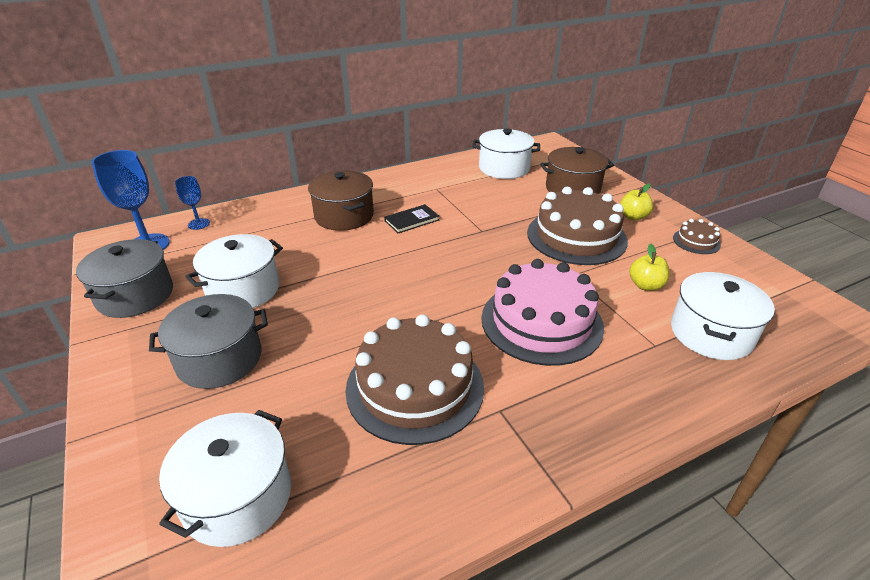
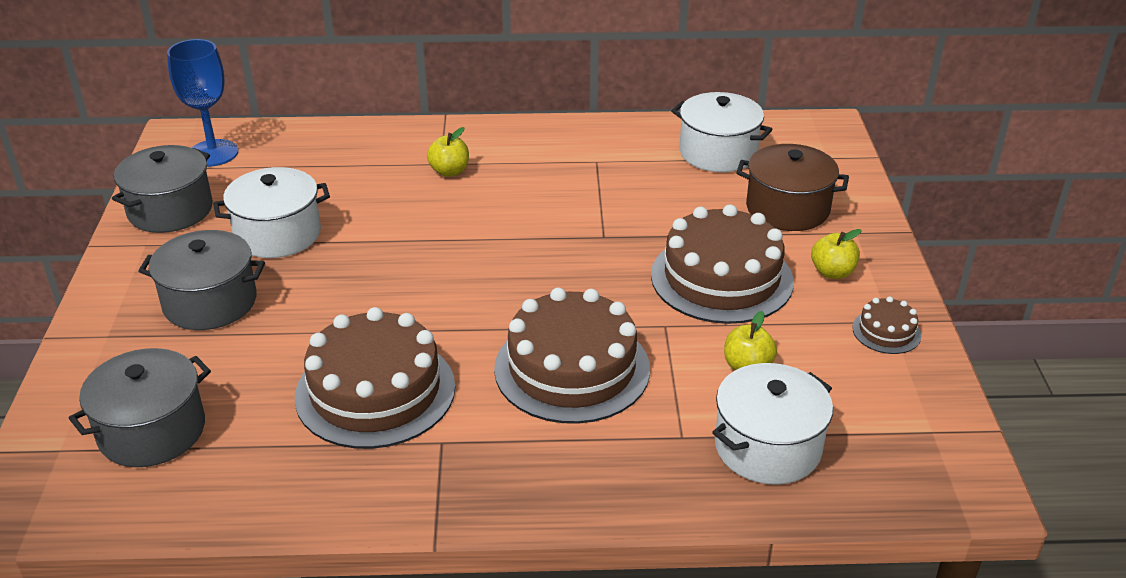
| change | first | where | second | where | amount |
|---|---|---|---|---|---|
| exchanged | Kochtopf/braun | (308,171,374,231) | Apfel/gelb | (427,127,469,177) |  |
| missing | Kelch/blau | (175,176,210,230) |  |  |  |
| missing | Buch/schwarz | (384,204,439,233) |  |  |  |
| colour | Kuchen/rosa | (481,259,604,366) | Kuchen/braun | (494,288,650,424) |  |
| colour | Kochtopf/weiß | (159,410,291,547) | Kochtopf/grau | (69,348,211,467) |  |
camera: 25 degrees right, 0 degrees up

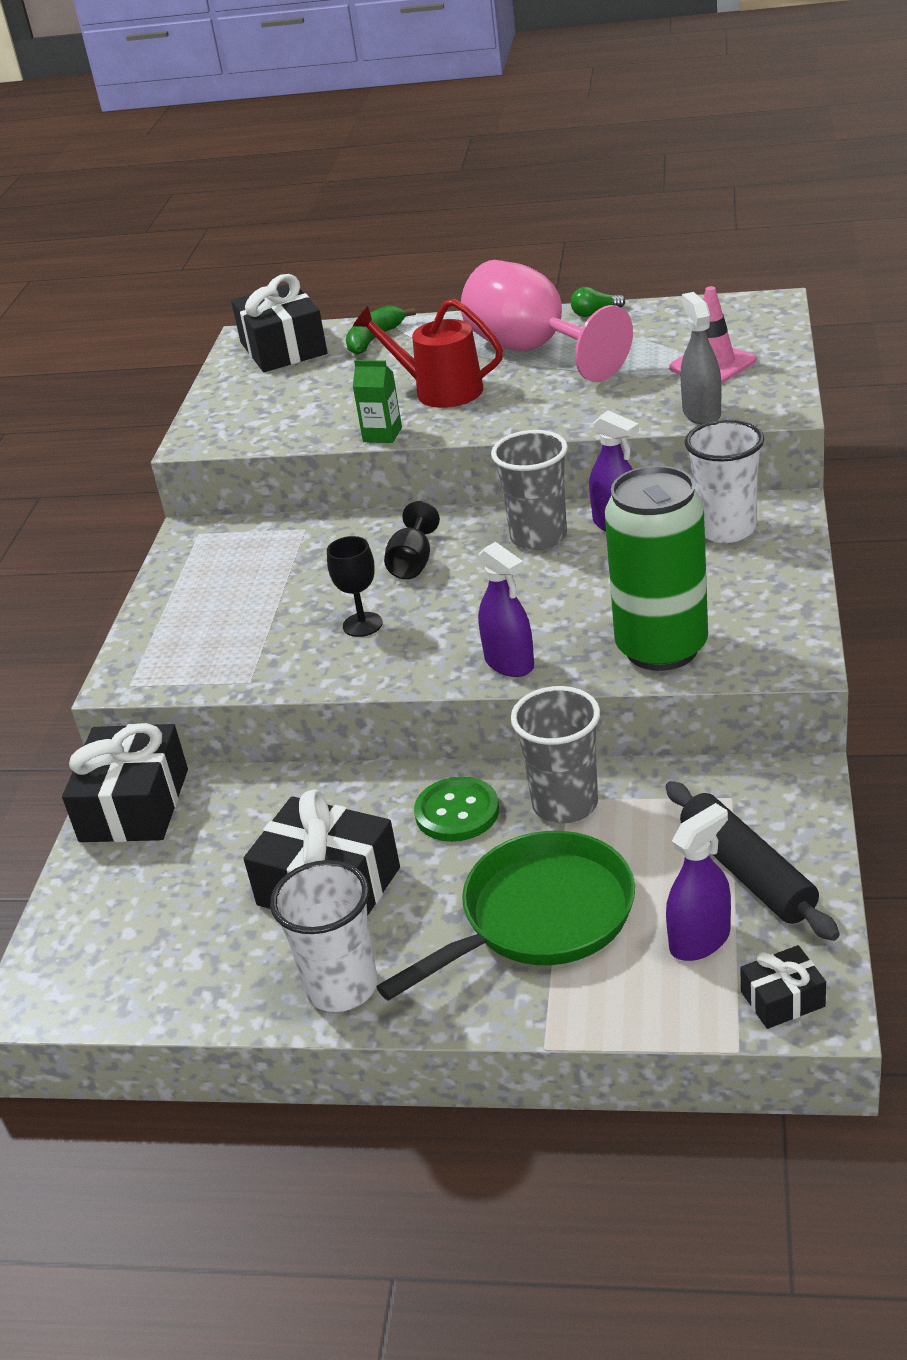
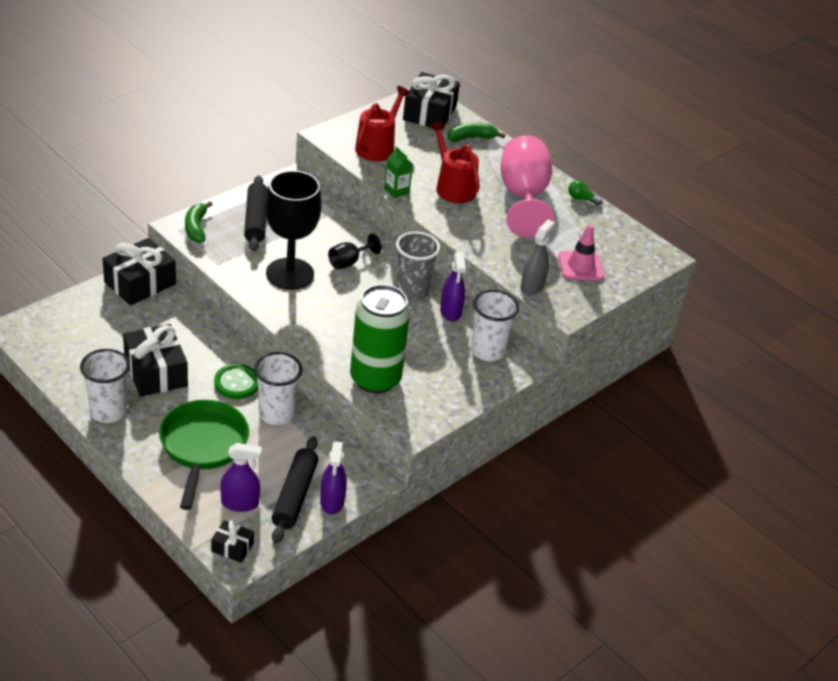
| change | first | where | second | where | amount |
|---|---|---|---|---|---|
| size | Kelch/schwarz | (327,536,383,637) |  | (265,170,322,290) | x2.14 |
| relocated | Sprühflasche/lila | (478,542,534,677) |  | (320,441,347,514) |  |
| colour | Becher/grau | (511,686,600,823) | Becher/weiß | (254,352,302,425) |  |
| spun | Pfanne/grün | (376,831,635,1001) |  | (159,400,249,510) | 90 degrees counterclockwise |
| appeared |  |  | Gießkanne/rot | (355,86,410,161) |  |
| appeared |  |  | Nudelholz/schwarz | (244,175,267,251) |  |
| appeared |  |  | Banane/grün | (185,201,213,243) |  |
camera: 30 degrees right, 5 degrees up

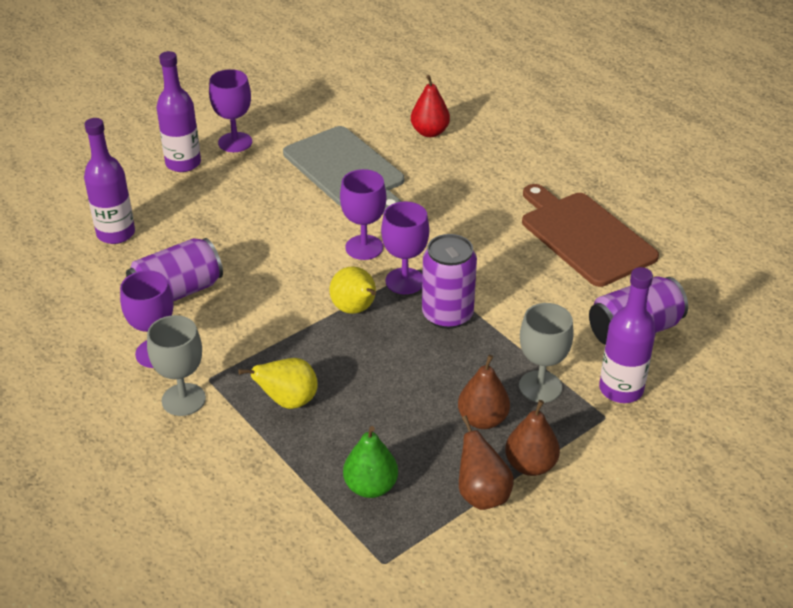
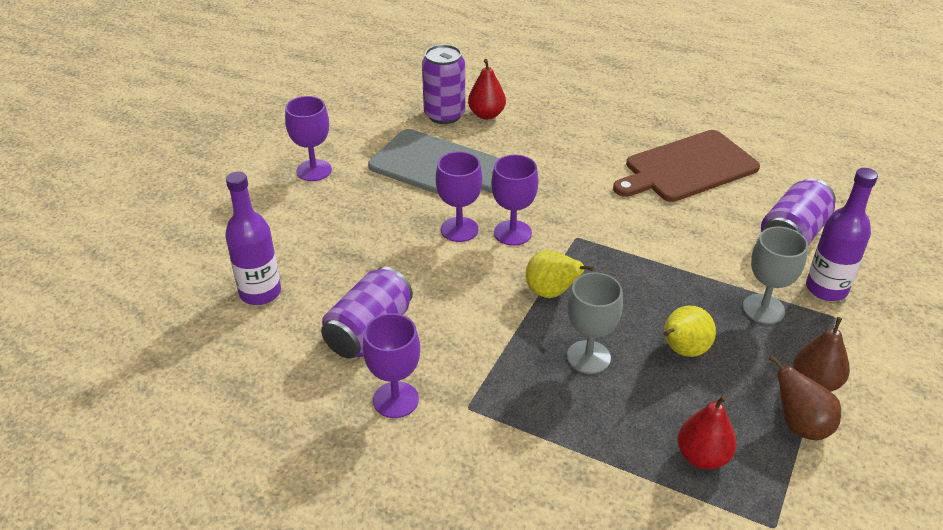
| change | first | where | second | where | amount |
|---|---|---|---|---|---|
| missing | Flasche/lila | (156,51,201,172) |  |  |  |
| spun | Schneidebrett/braun | (522,184,659,287) |  | (613,130,760,202) | 60 degrees counterclockwise |
| relocated | Kelch/lila | (381,202,429,294) |  | (436,151,482,242) |  |
| relocated | Dose/lila | (422,234,477,329) |  | (422,44,465,124) |  |
| relocated | Kelch/grau | (147,315,206,416) |  | (567,272,623,374) |  |
| missing | Birne/braun | (458,355,510,429) |  |  |  |
| relocated | Birne/gelb | (238,358,318,409) |  | (664,306,716,357) |  |
| colour | Birne/grün | (343,426,398,498) | Birne/rot | (677,395,737,469) |  |
camera: 25 degrees left, 0 degrees up

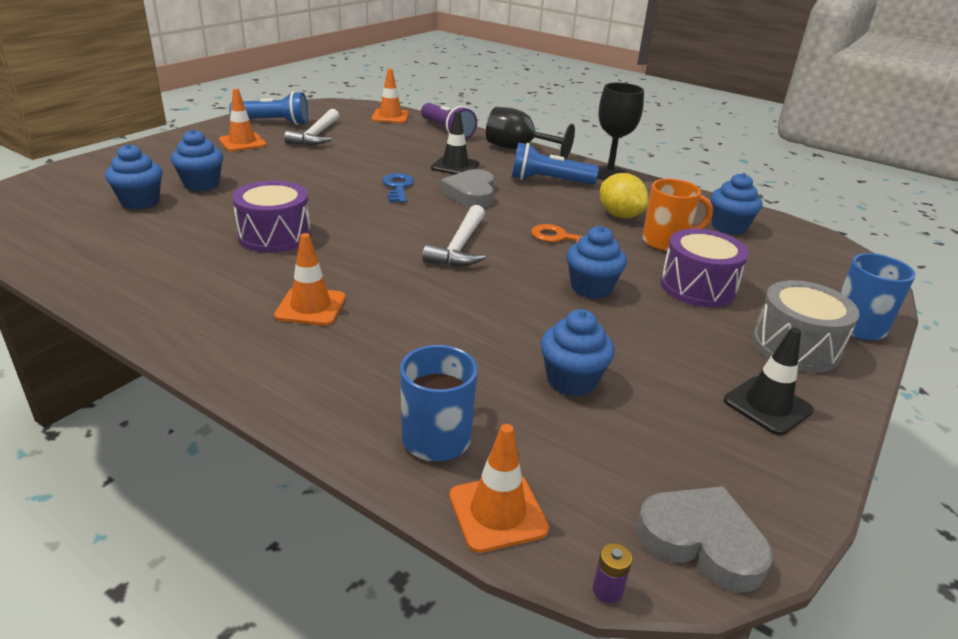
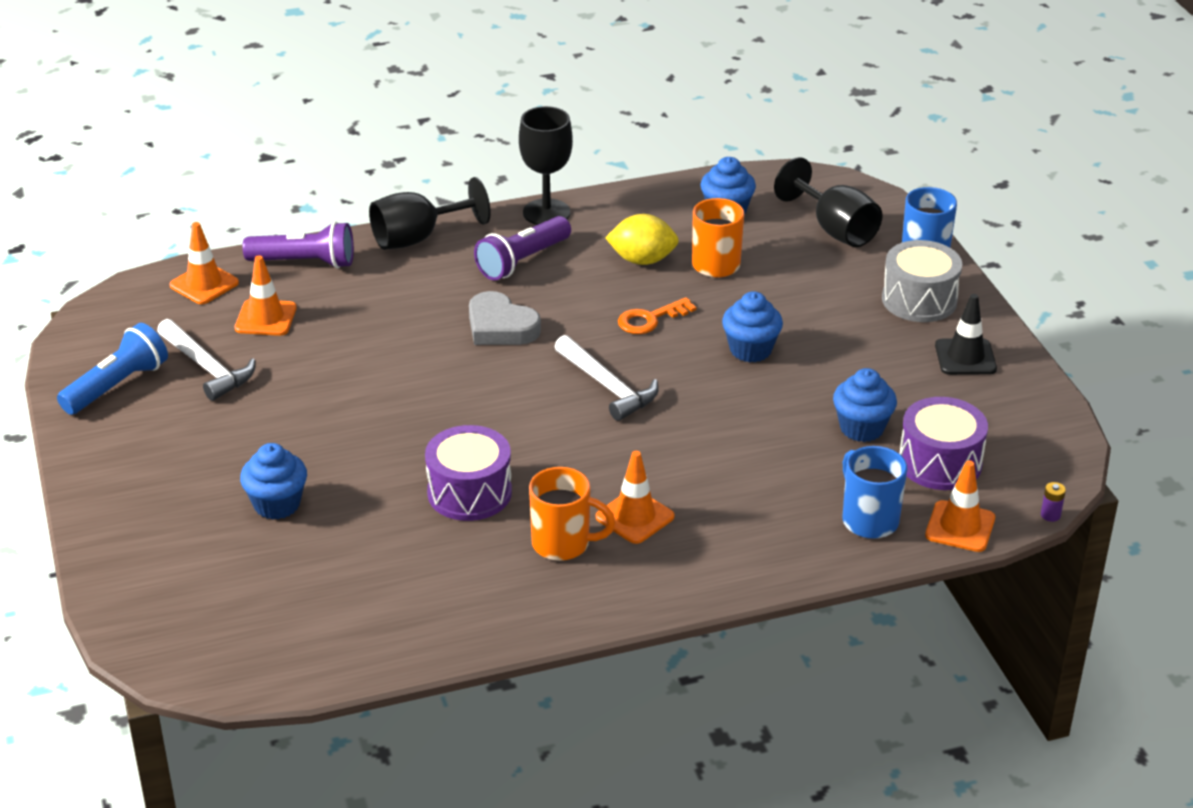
| change | first | where | second | where | amount |
|---|---|---|---|---|---|
| relocated | Leitkegel/orange | (219,89,267,151) |  | (235,255,297,336) |  |
| missing | Leitkegel/schwarz | (431,112,479,174) |  |  |  |
| colour | Taschenlampe/blau | (512,143,599,185) | Taschenlampe/lila | (474,216,571,281) |  |
| missing | Muffin/blau | (105,144,162,209) |  |  |  |
| missing | Schlüssel/blau | (382,173,414,202) |  |  |  |
| relocated | Trommel/lila | (660,229,749,307) |  | (899,397,988,490) |  |
| missing | Herz/grau | (636,486,773,592) |  |  |  |
| appeared |  |  | Kelch/schwarz | (774,157,883,247) |  |
| appeared |  |  | Tasse/orange | (529,467,616,561) |  |
camera: 50 degrees left, 5 degrees up

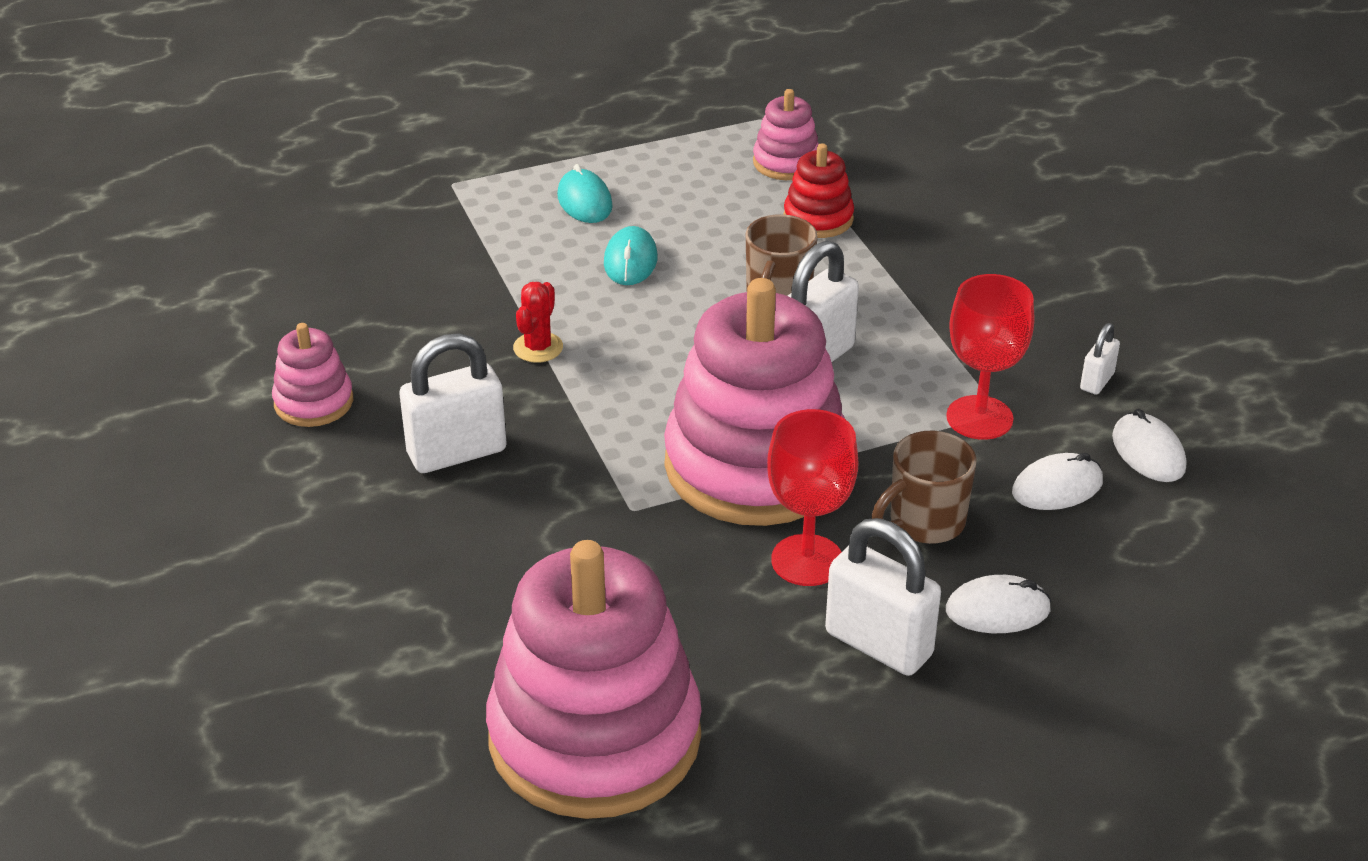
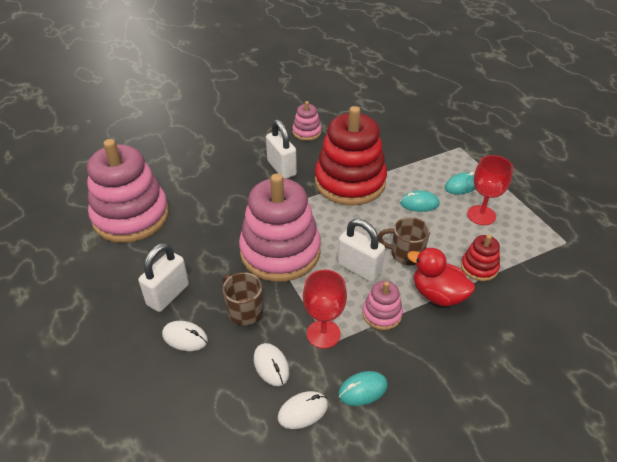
| change | first | where | second | where | amount |
|---|---|---|---|---|---|
| relocated | Stapelspielzeug/rosa | (753,89,819,180) |  | (362,281,403,330) |  |
| exchanged | Kaktus/rot | (513,282,563,363) | Stapelspielzeug/rot | (315,106,387,206) |  |
| exchanged | Vorhängeschloss/weiß | (1080,323,1120,395) | Computermaus/türkis | (338,371,388,406) |  |
| relocated | Kelch/rot | (767,409,858,586) |  | (467,155,513,225) |  |
| spun | Computermaus/weiß | (946,575,1051,633) |  | (162,321,208,351) | 60 degrees counterclockwise |
| appeared |  |  | Ente/rot | (407,248,475,306) |  |
camera: 85 degrees right, 5 degrees up

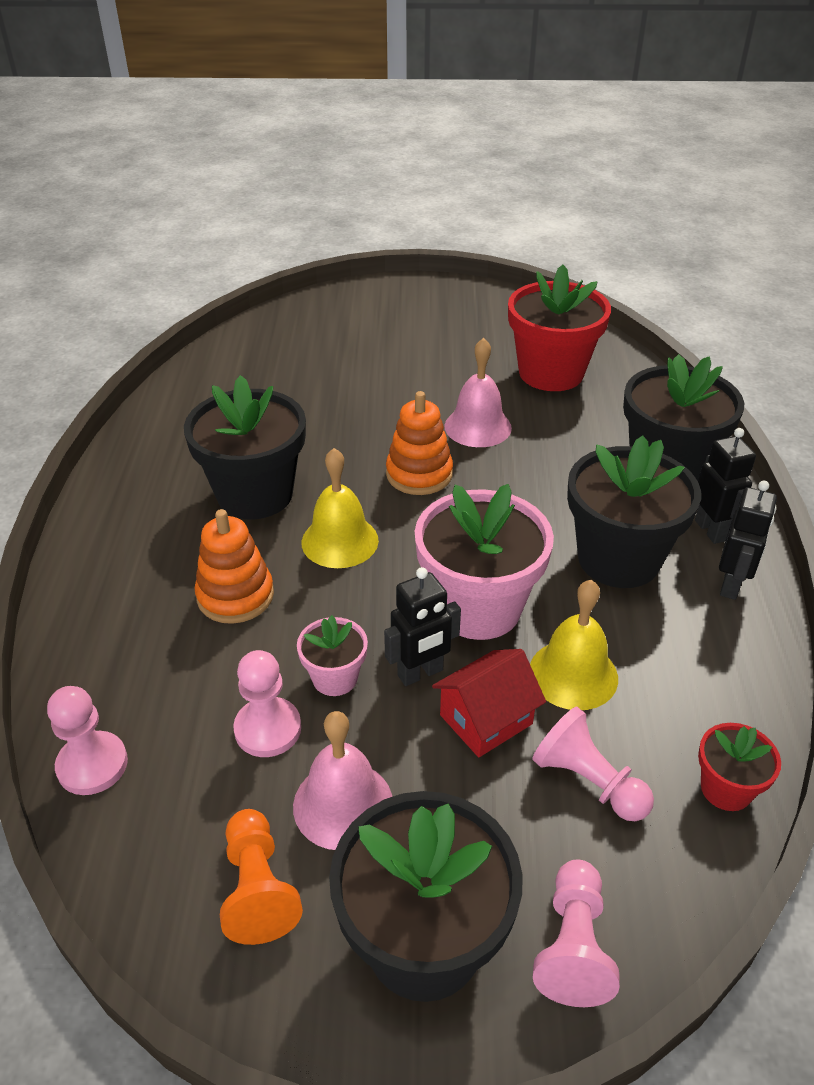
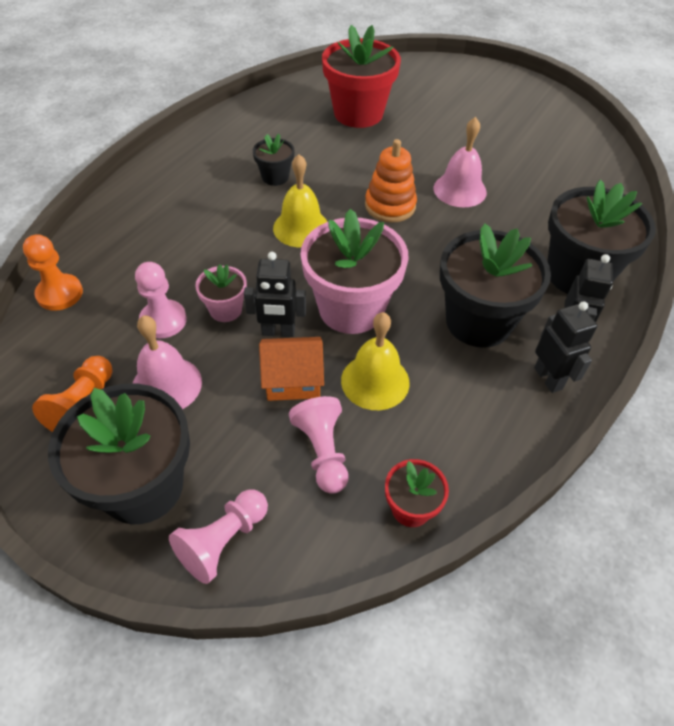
| change | first | where | second | where | amount |
|---|---|---|---|---|---|
| relocated | Blumentopf/rot | (508,265,611,391) |  | (322,25,401,128) |  |
| size | Blumentopf/schwarz | (184,375,306,519) |  | (253,134,295,186) | x0.49 |
| spun | Roboter/schwarz | (719,481,777,600) |  | (534,301,597,393) | 75 degrees counterclockwise |
| missing | Stapelspielzeug/orange | (194,509,274,624) |  |  |  |
| colour | Haus/rot | (432,649,546,757) | Haus/orange | (259,337,324,401) |  |
| colour | Bauer/rosa | (47,686,128,795) | Bauer/orange | (23,234,83,311) |  |
camera: 30 degrees right, 10 degrees up

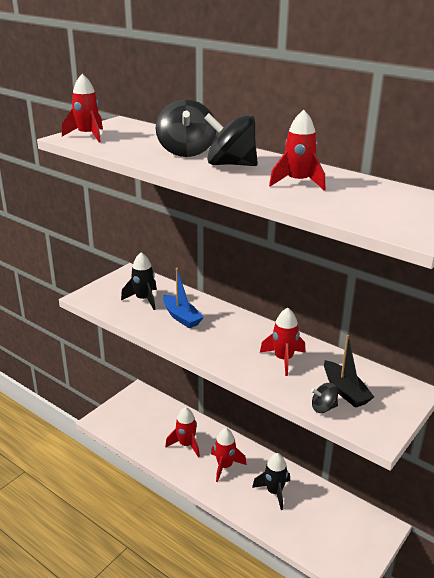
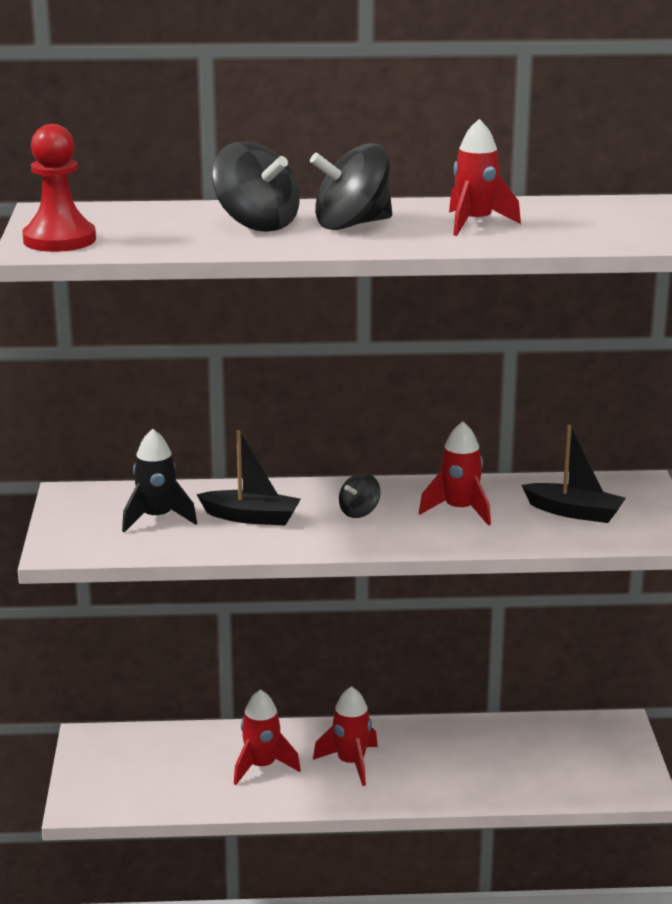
| change | first | where | second | where | amount |
|---|---|---|---|---|---|
| exchanged | Rakete/rot | (62,74,103,143) | Bauer/rot | (22,124,96,252) |  |
| colour | Boot/blau | (163,268,204,328) | Boot/schwarz | (196,430,301,526) |  |
| relocated | Kreisel/schwarz | (311,383,338,413) |  | (339,473,381,518) |  |
| missing | Rakete/schwarz | (252,453,290,510) |  |  |  |
camera: 40 degrees left, 5 degrees down

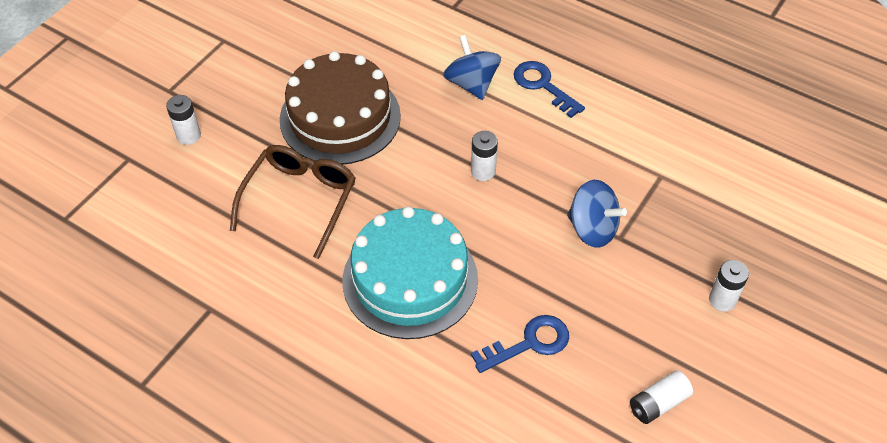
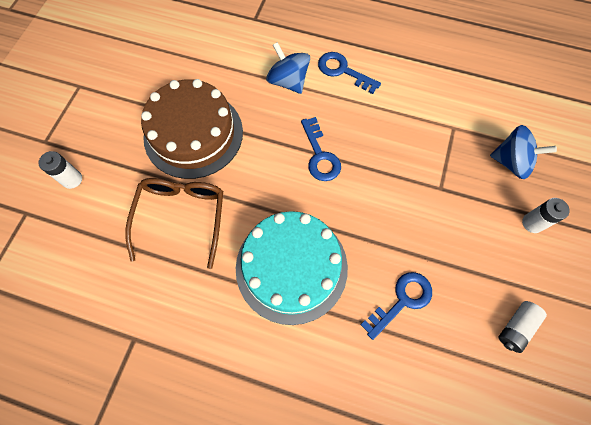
| change | first | where | second | where | amount |
|---|---|---|---|---|---|
| exchanged | Batterie/weiß | (471,131,498,181) | Schlüssel/blau | (301,117,341,181) |  |
| relocated | Kreisel/blau | (567,180,627,248) |  | (490,125,557,179) |  |
camera: 15 degrees left, 15 degrees up

